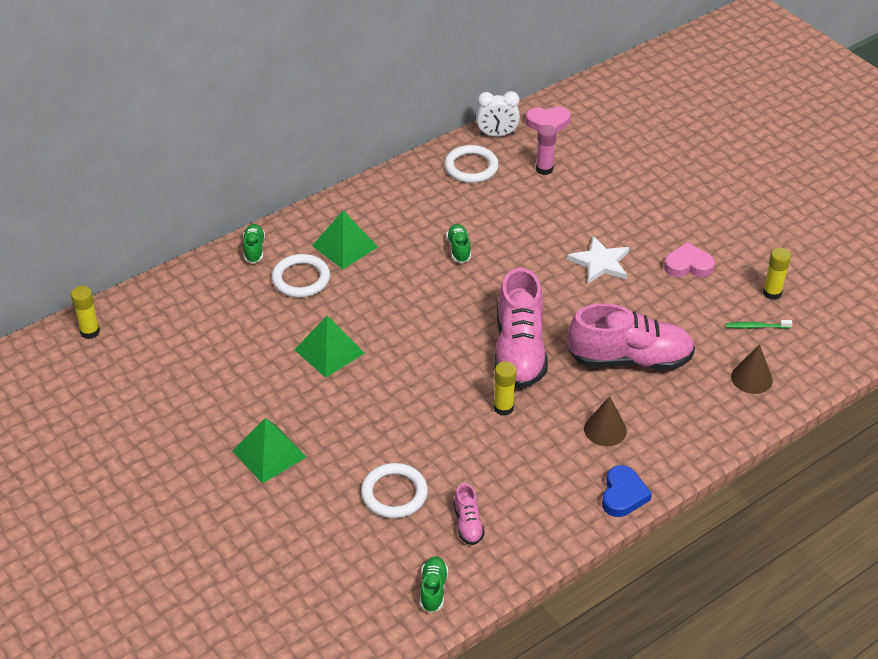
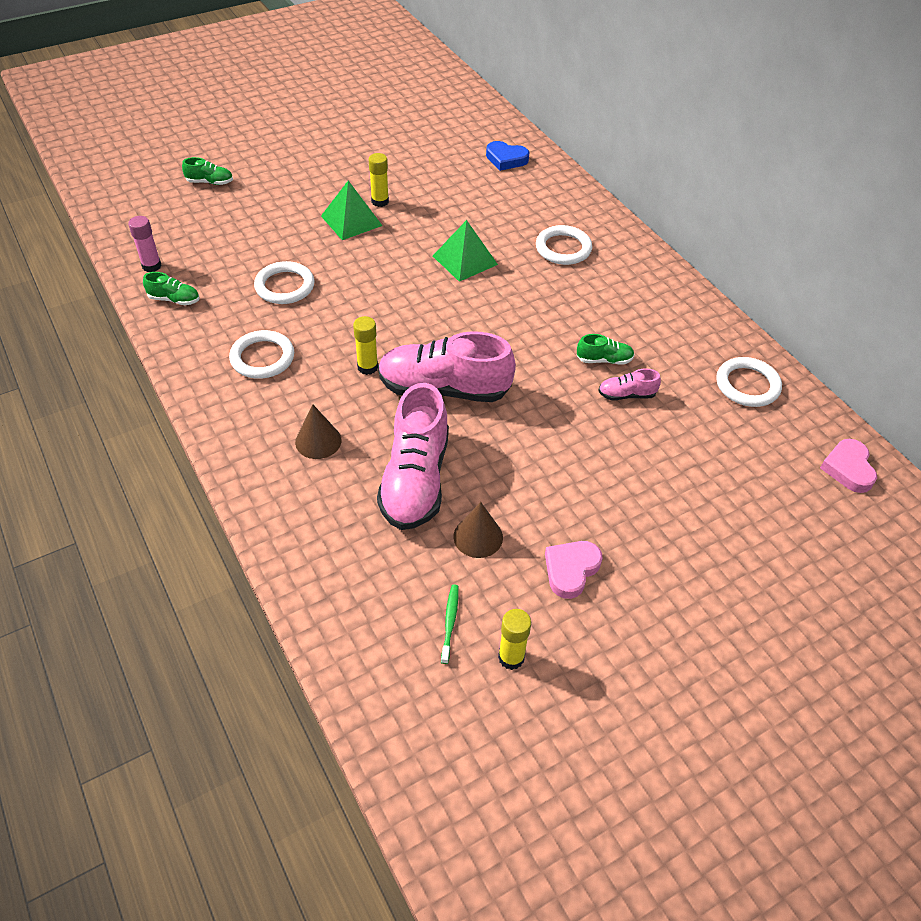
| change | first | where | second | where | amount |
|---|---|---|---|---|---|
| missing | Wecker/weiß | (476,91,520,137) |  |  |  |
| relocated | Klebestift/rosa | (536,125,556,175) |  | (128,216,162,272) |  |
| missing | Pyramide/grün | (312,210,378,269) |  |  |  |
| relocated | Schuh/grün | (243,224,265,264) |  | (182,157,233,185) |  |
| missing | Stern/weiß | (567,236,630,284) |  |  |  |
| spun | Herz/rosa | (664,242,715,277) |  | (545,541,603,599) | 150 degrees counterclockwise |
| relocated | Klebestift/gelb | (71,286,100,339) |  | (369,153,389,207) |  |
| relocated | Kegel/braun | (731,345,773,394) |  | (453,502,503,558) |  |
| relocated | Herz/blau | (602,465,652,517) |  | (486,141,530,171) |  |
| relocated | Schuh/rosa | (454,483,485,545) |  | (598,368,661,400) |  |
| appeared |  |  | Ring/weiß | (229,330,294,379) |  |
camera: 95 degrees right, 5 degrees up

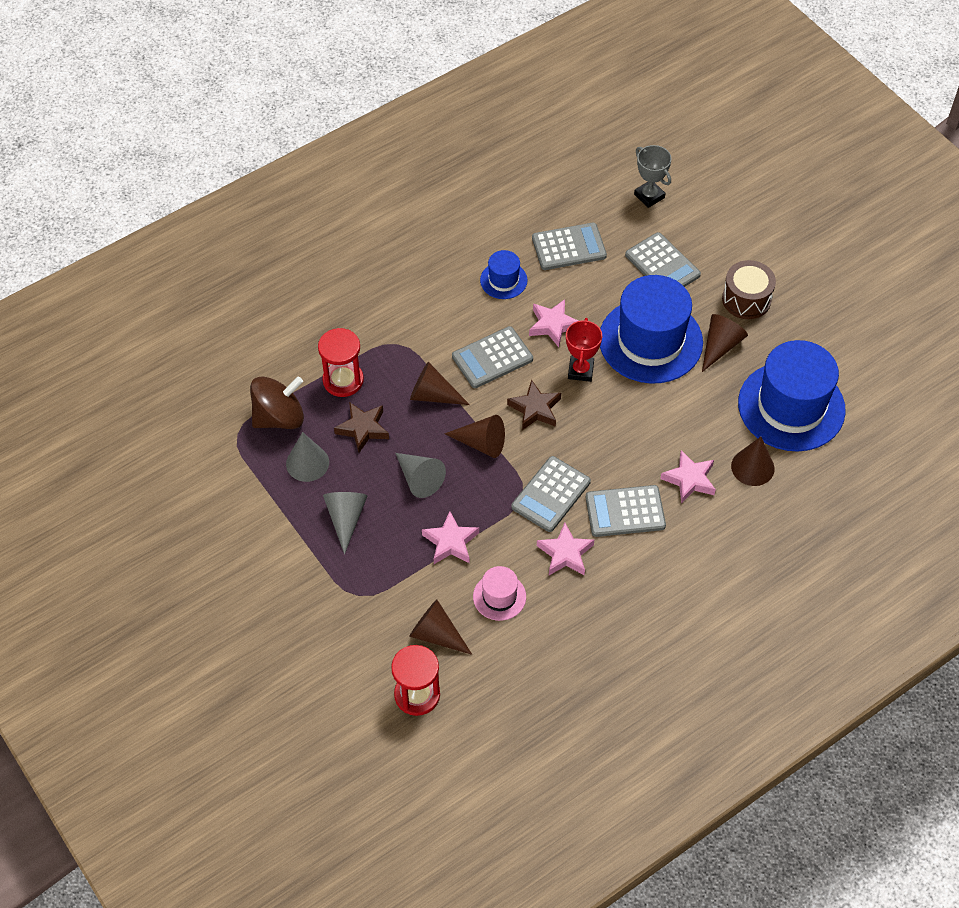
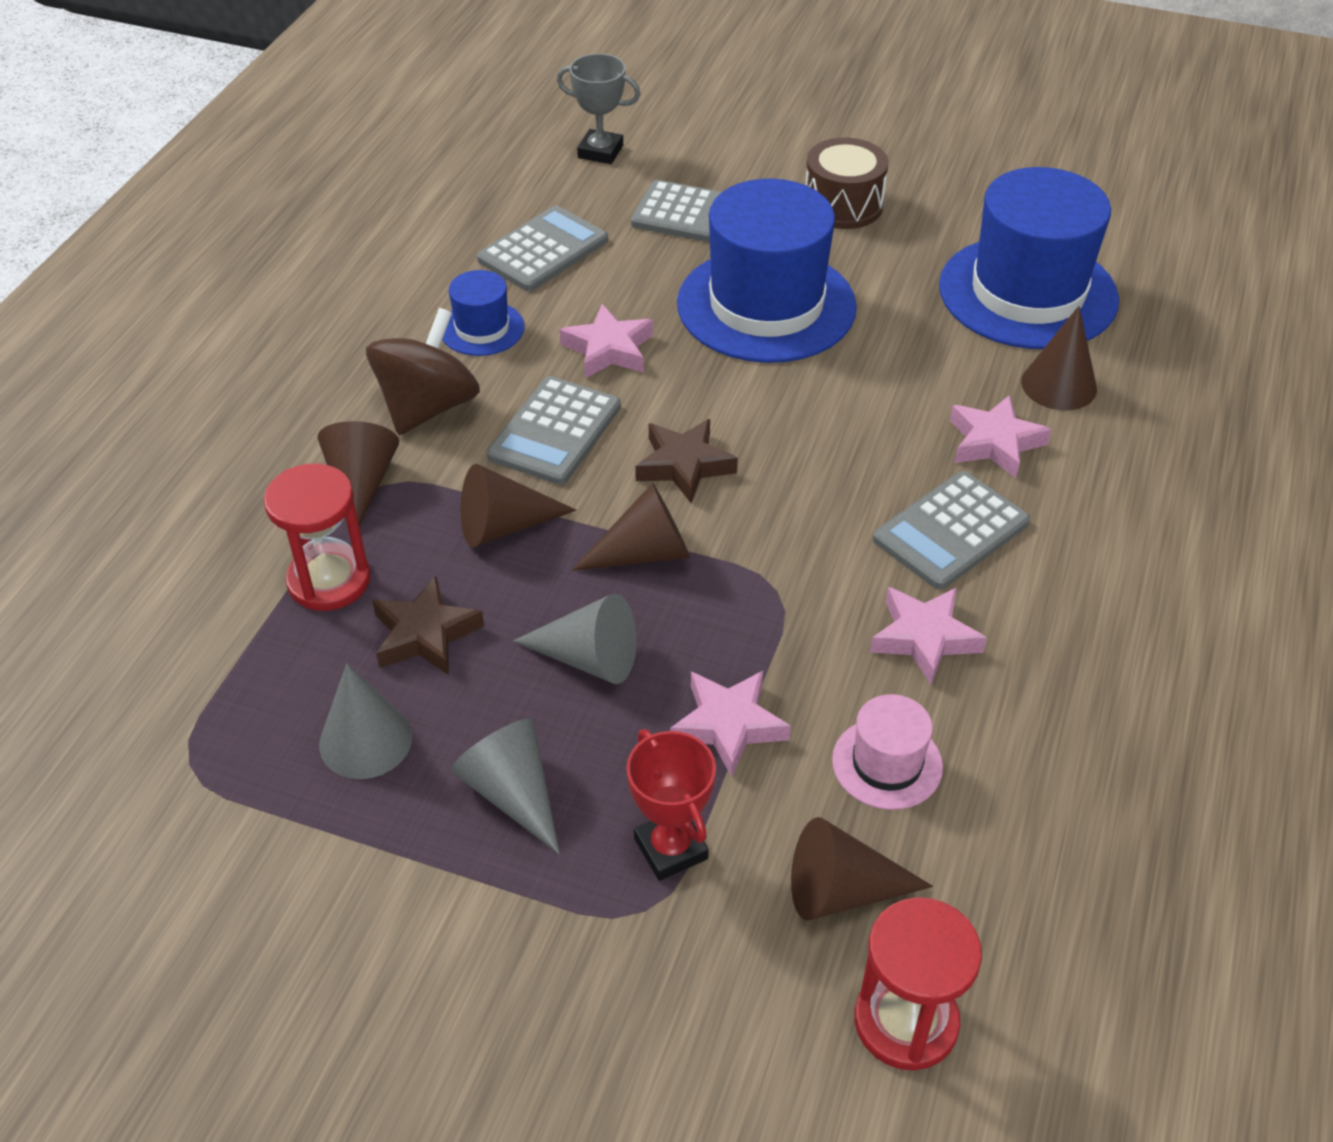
| change | first | where | second | where | amount |
|---|---|---|---|---|---|
| relocated | Kegel/braun | (702,314,748,372) |  | (318,421,399,526) |  |
| relocated | Pokal/rot | (566,318,602,382) |  | (627,729,716,881) |  |
| relocated | Kreisel/braun | (250,376,304,429) |  | (366,308,480,435) |  |
| missing | Taschenrechner/grau | (511,456,591,532) |  |  |  |
camera: 35 degrees left, 10 degrees down

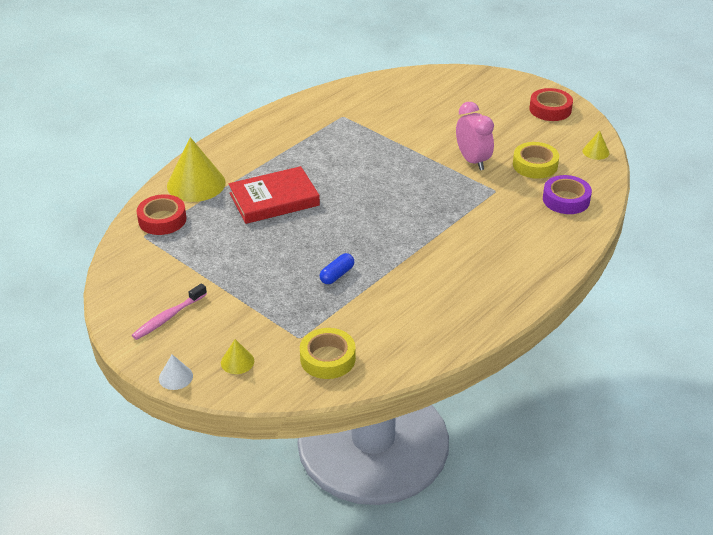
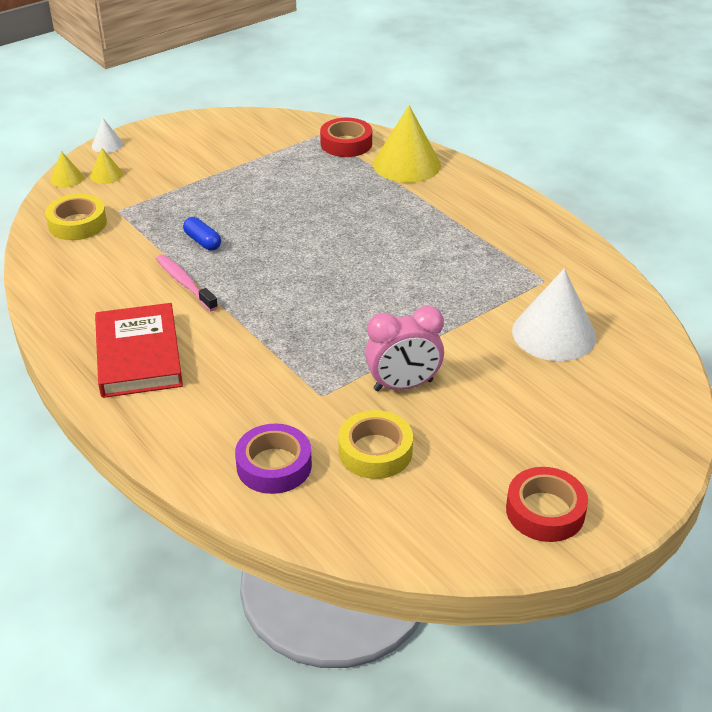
| change | first | where | second | where | amount |
|---|---|---|---|---|---|
| relocated | Kegel/gelb | (582,130,609,160) |  | (50,151,84,188) |  |
| relocated | Buch/rot | (229,166,320,224) |  | (95,303,183,398) |  |
| relocated | Zahnbürste/rosa | (132,283,207,340) |  | (156,255,218,311) |  |
| appeared |  |  | Kegel/weiß | (512,268,597,361) |  |
camera: 100 degrees right, 0 degrees up

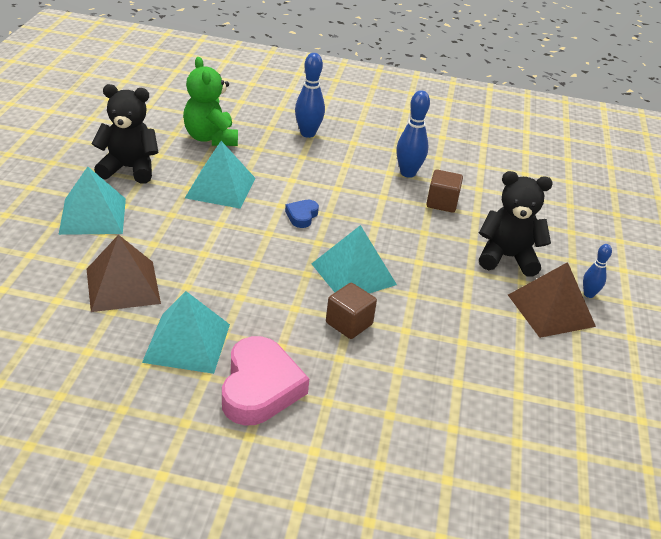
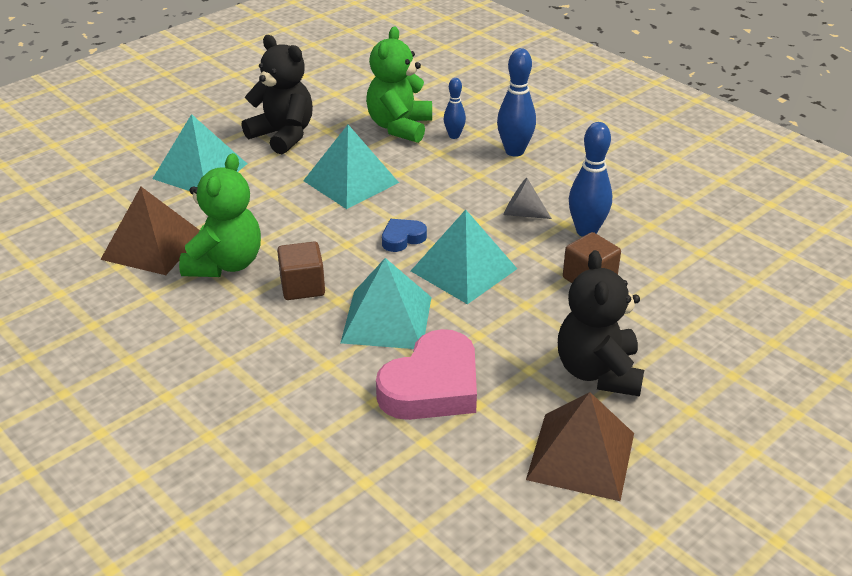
| change | first | where | second | where | amount |
|---|---|---|---|---|---|
| spun | Teddybär/schwarz | (479,171,553,277) |  | (558,250,644,396) | 135 degrees counterclockwise |
| relocated | Bowlingkegel/blau | (583,244,612,298) |  | (444,78,466,139) |  |
| relocated | Kubus/braun | (326,283,377,339) |  | (277,242,325,300) |  |
| relocated | Pyramide/türkis | (142,291,230,374) |  | (411,210,517,304) |  |
| relocated | Herz/rosa | (222,336,309,426) |  | (376,329,477,420) |  |
| appeared |  |  | Teddybär/grün | (179,153,261,277) |  |
| appeared |  |  | Kegel/grau | (504,178,552,219) |  |
camera: 40 degrees right, 0 degrees up

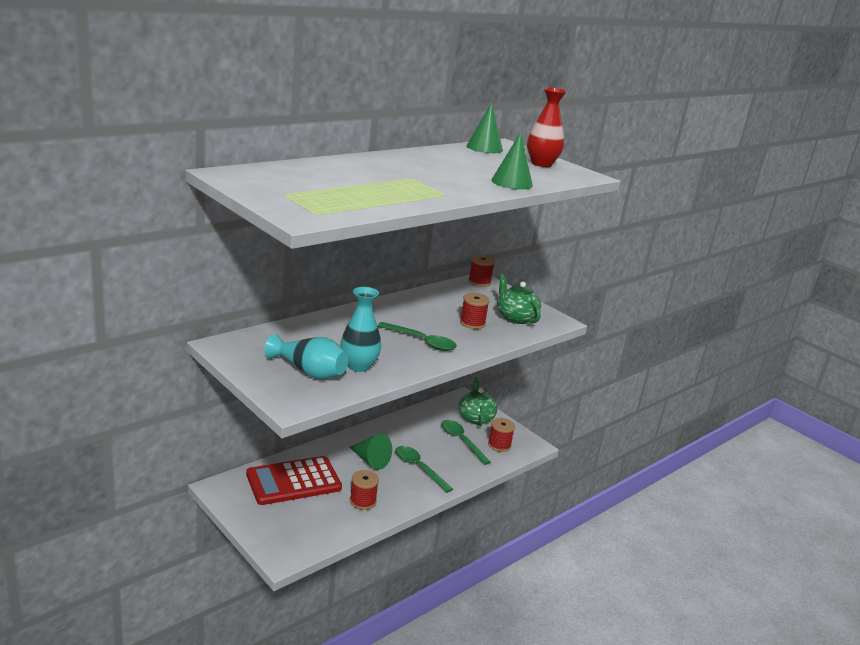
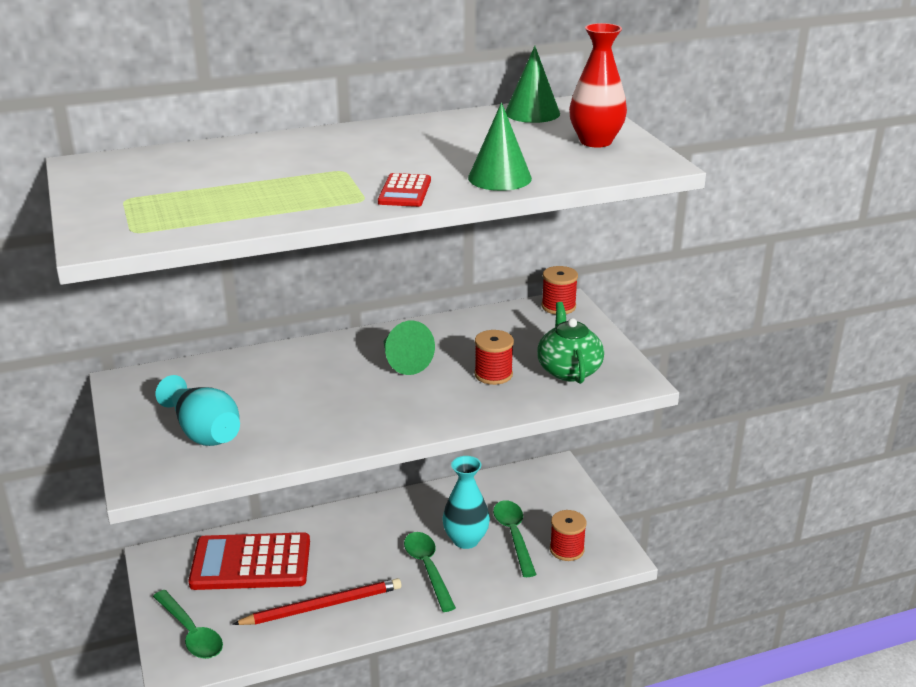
| change | first | where | second | where | amount |
|---|---|---|---|---|---|
| relocated | Vase/türkis | (340,287,381,372) |  | (442,456,490,549) |  |
| relocated | Löffel/grün | (377,322,457,351) |  | (153,590,223,659) |  |
| missing | Teekanne/grün | (459,377,497,426) |  |  |  |
| relocated | Kegel/grün | (349,433,392,470) |  | (383,320,435,375) |  |
| exchanged | Garnrolle/rot | (350,470,379,510) | Bleistift/rot | (232,578,401,625) |  |
| appeared |  |  | Taschenrechner/rot | (378,173,431,207) |  |
camera: 25 degrees right, 5 degrees up

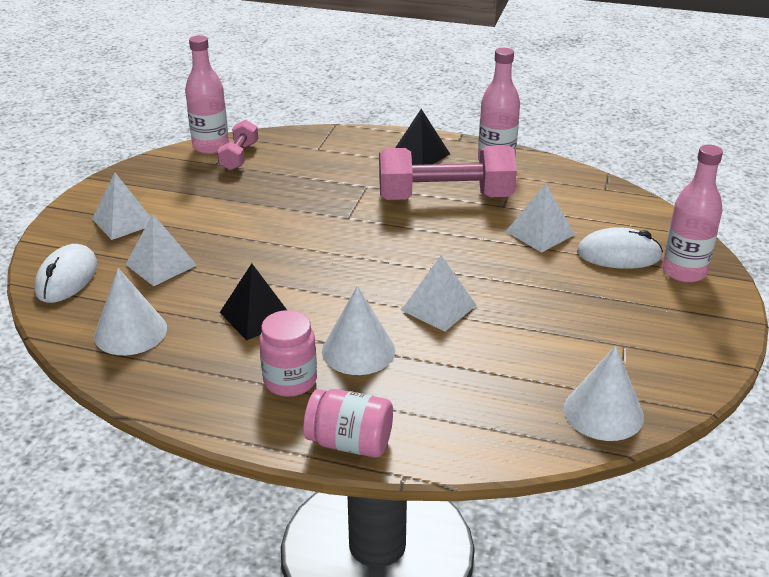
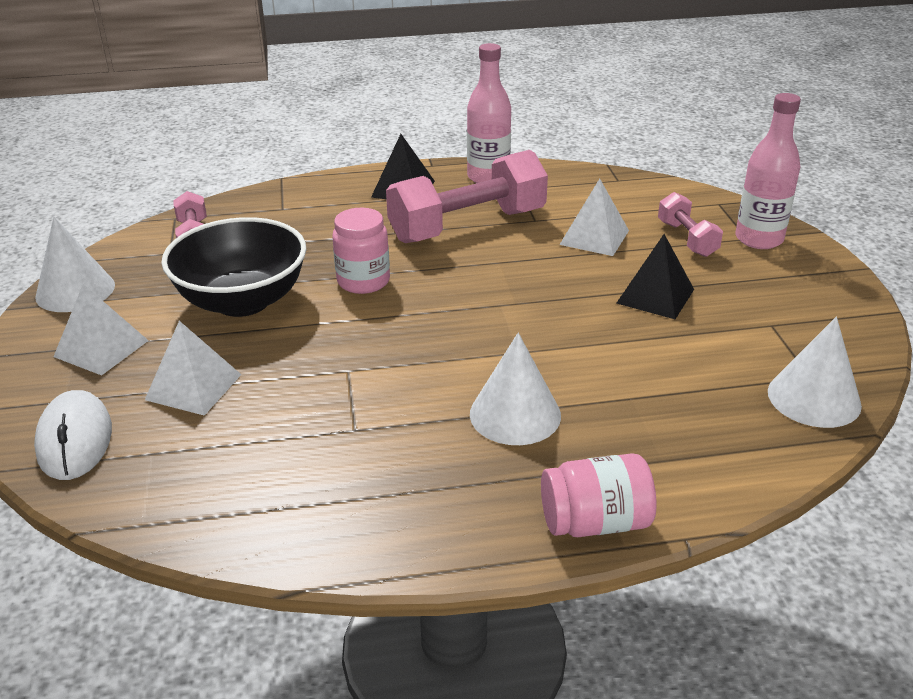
| change | first | where | second | where | amount |
|---|---|---|---|---|---|
| missing | Flasche/rosa | (185,35,229,154) |  |  |  |
| exchanged | Computermaus/weiß | (577,227,663,269) | Hantel/rosa | (658,192,723,257) |  |
| missing | Pyramide/weiß | (401,255,476,332) |  |  |  |
| relocated | Pyramide/schwarz | (220,263,287,341) |  | (617,234,694,319) |  |
| relocated | Kegel/weiß | (94,268,167,355) |  | (35,217,115,312) |  |
| relocated | Einmachglas/rosa | (259,310,317,397) |  | (332,208,390,294) |  |
| appeared |  |  | Schüssel/schwarz | (161,217,306,317) |  |
camera: 25 degrees left, 0 degrees up

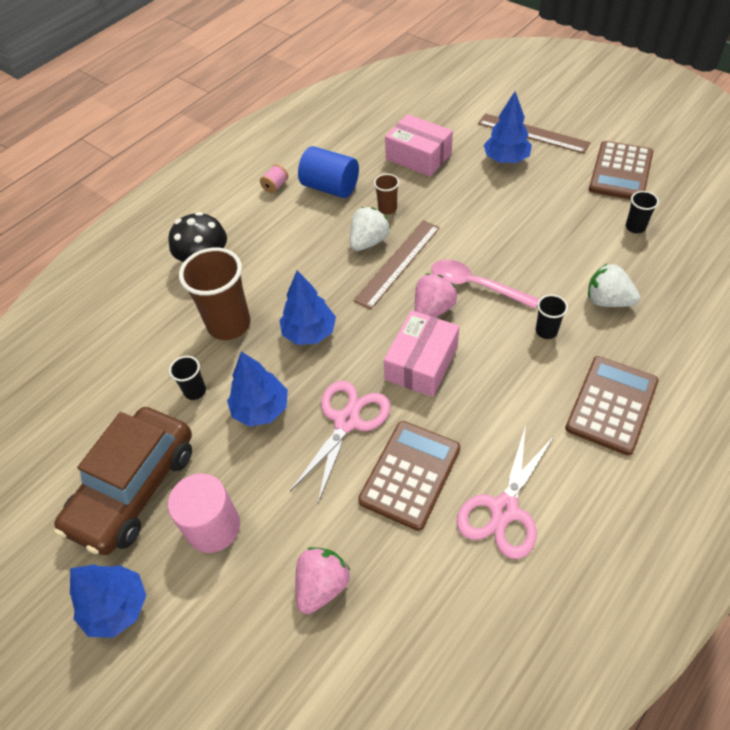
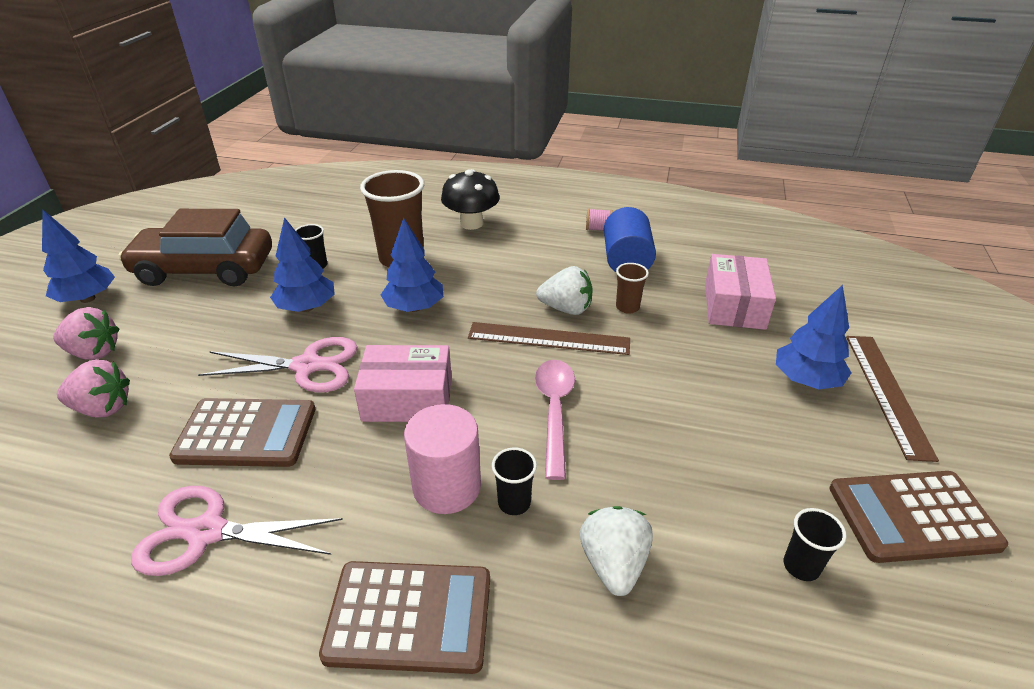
| change | first | where | second | where | amount |
|---|---|---|---|---|---|
| relocated | Erdbeere/rosa | (415,274,457,317) |  | (53,307,119,360) |  |
| relocated | Vollzylinder/rosa | (168,473,240,553) |  | (404,404,481,514) |  |
camera: 60 degrees right, 15 degrees down

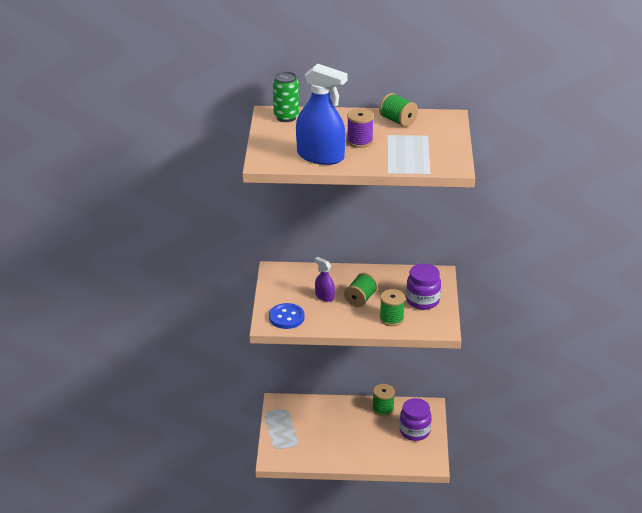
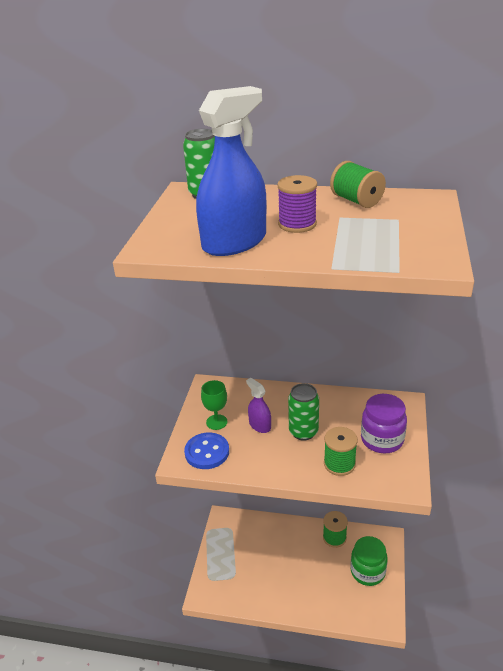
| change | first | where | second | where | amount |
|---|---|---|---|---|---|
| spun | Sprühflasche/blau | (296,64,348,165) |  | (196,86,267,256) | 75 degrees counterclockwise |
| exchanged | Garnrolle/grün | (344,273,378,307) | Dose/grün | (288,383,319,441) |  |
| colour | Einmachglas/lila | (400,398,432,441) | Einmachglas/grün | (350,536,388,586) |  |
| appeared |  |  | Kelch/grün | (201,380,227,430) |  |
camera: 10 degrees right, 0 degrees up

